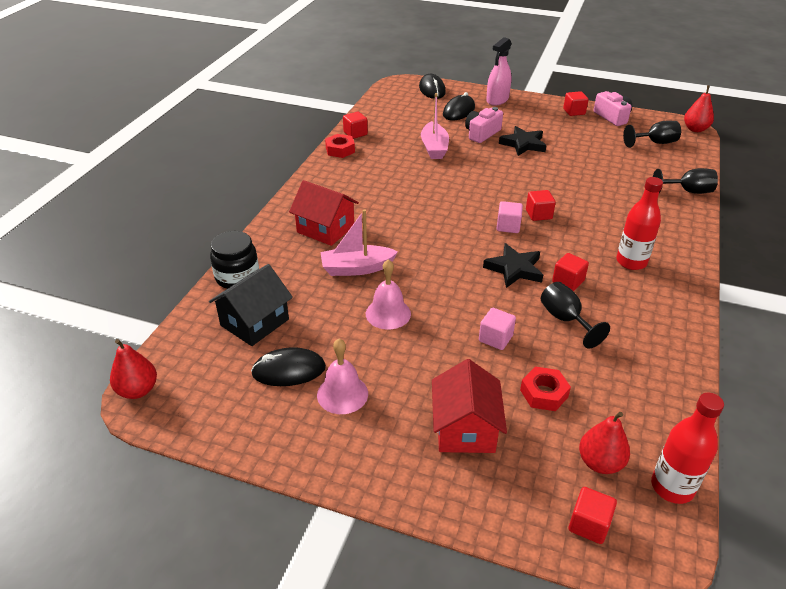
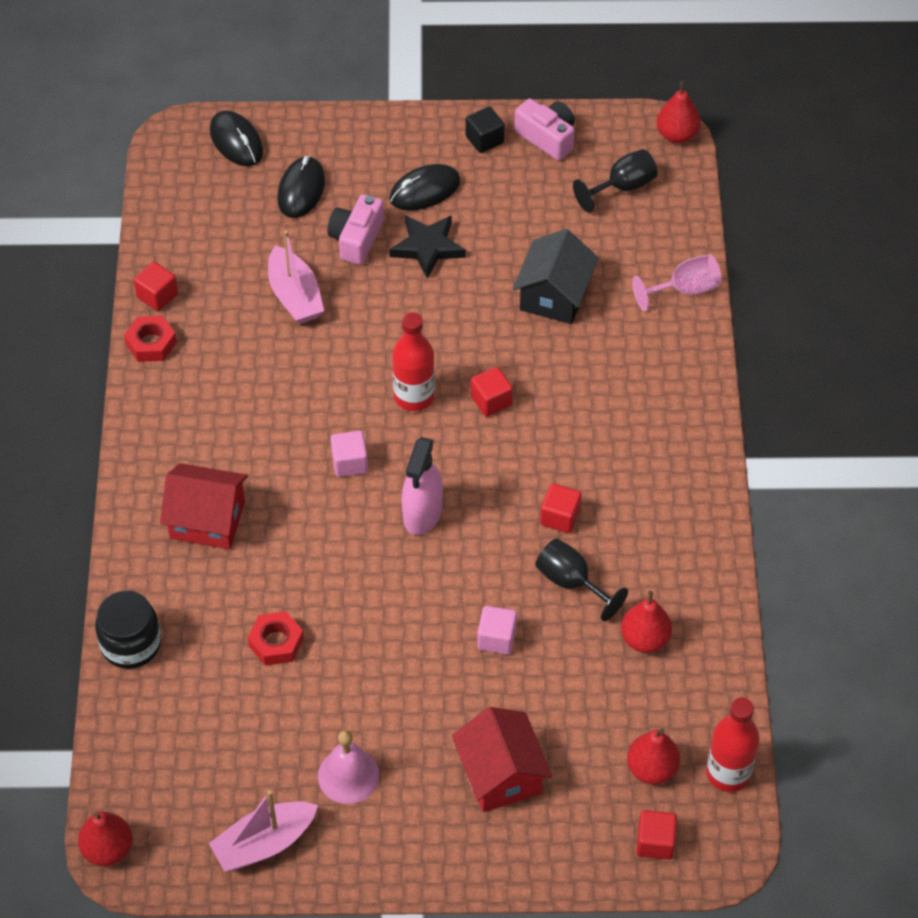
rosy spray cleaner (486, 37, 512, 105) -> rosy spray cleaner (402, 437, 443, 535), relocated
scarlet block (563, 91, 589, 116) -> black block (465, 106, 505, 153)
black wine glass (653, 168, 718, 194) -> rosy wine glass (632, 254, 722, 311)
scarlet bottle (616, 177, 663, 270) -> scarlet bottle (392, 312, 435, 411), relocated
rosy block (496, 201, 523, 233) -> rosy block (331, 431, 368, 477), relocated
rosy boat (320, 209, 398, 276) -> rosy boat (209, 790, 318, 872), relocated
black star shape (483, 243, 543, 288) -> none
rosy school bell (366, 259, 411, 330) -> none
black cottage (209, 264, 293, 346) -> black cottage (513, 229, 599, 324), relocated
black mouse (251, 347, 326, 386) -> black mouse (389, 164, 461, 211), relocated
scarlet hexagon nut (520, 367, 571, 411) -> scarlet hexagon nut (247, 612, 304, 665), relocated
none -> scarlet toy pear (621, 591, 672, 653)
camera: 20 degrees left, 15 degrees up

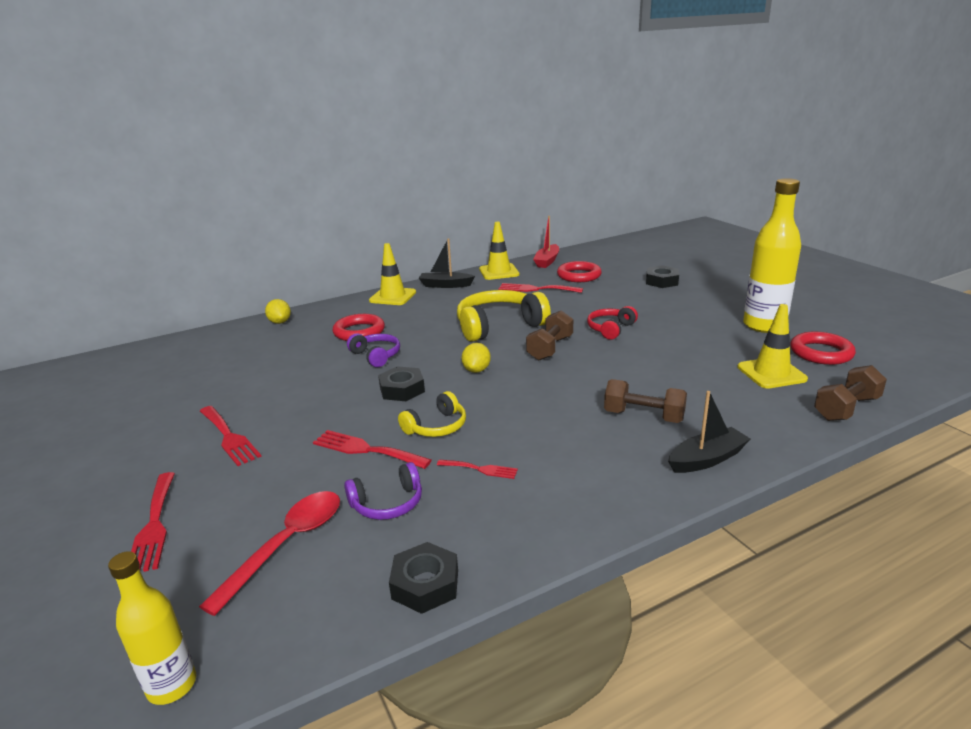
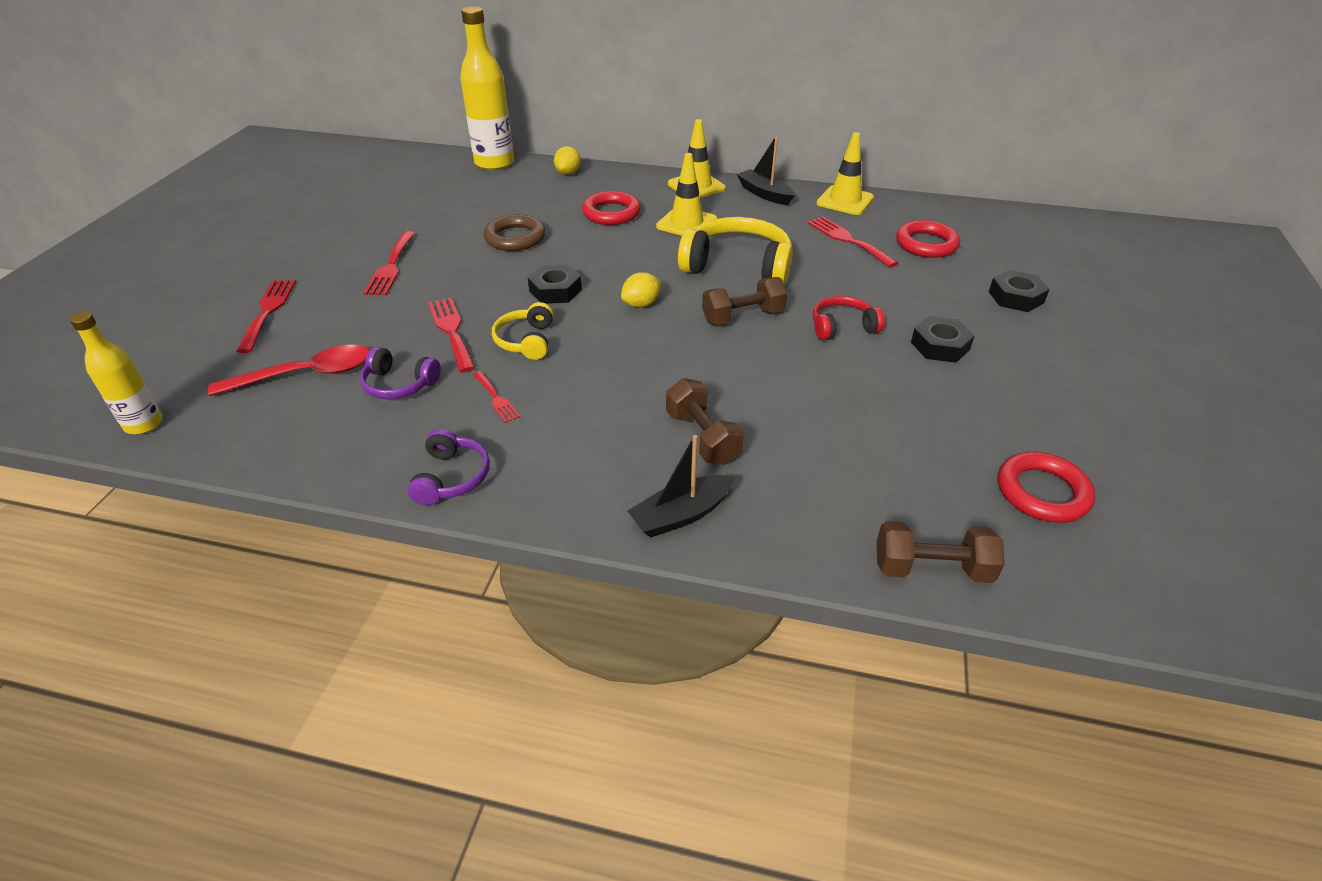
bright yellow bottle (743, 178, 801, 333) -> bright yellow bottle (460, 6, 514, 170), relocated
scarlet boat (533, 216, 559, 268) -> none
bright yellow safety cone (737, 304, 808, 389) -> bright yellow safety cone (656, 153, 717, 236), relocated
violet over-ear headphones (347, 333, 400, 367) -> violet over-ear headphones (408, 429, 490, 505), relocated
bright yellow over-ear headphones (398, 391, 466, 437) -> bright yellow over-ear headphones (492, 302, 553, 360), 90 degrees clockwise
black boat (668, 391, 750, 473) -> black boat (628, 435, 735, 537), 135 degrees clockwise
scarlet dinner fork (131, 472, 175, 572) -> scarlet dinner fork (236, 280, 296, 353), 150 degrees clockwise
black hexagon nut (389, 542, 458, 614) -> black hexagon nut (911, 316, 975, 363), relocated
none -> dark brown hoop (483, 214, 545, 251)
camera: 40 degrees right, 15 degrees up

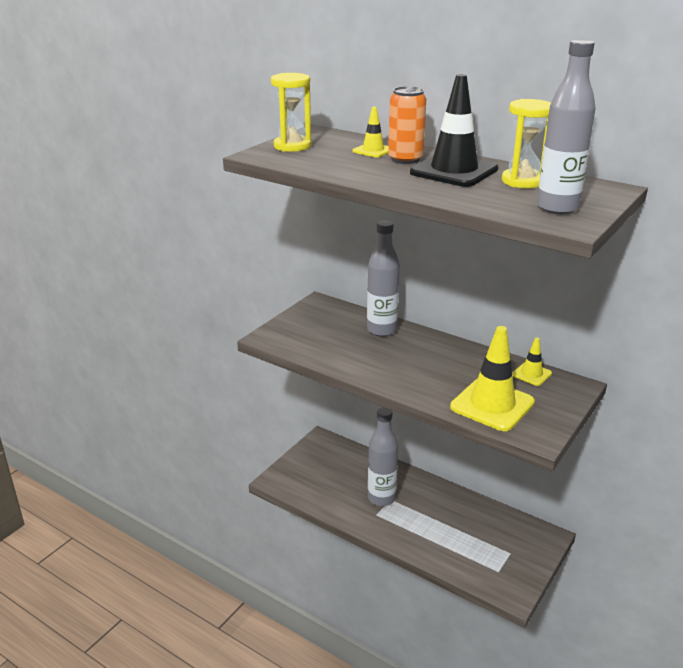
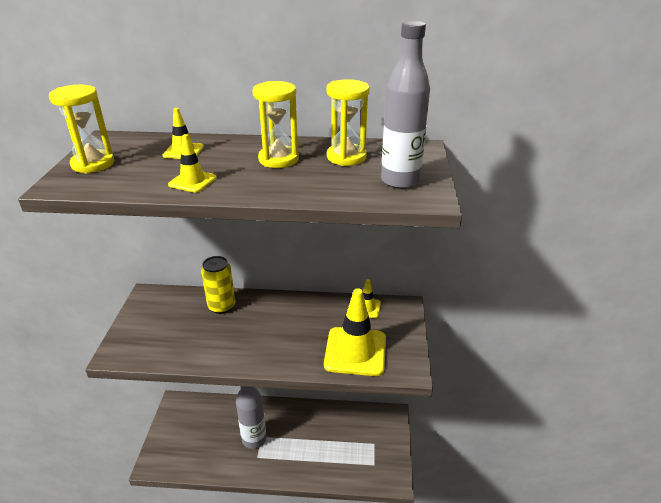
black safety cone (410, 74, 498, 187) -> bright yellow hourglass (252, 81, 299, 168)
orange soda can (388, 86, 426, 164) -> none
grey bottle (367, 220, 400, 337) -> bright yellow soda can (201, 256, 235, 314)
none -> bright yellow safety cone (168, 134, 217, 193)
camera: 30 degrees left, 5 degrees up

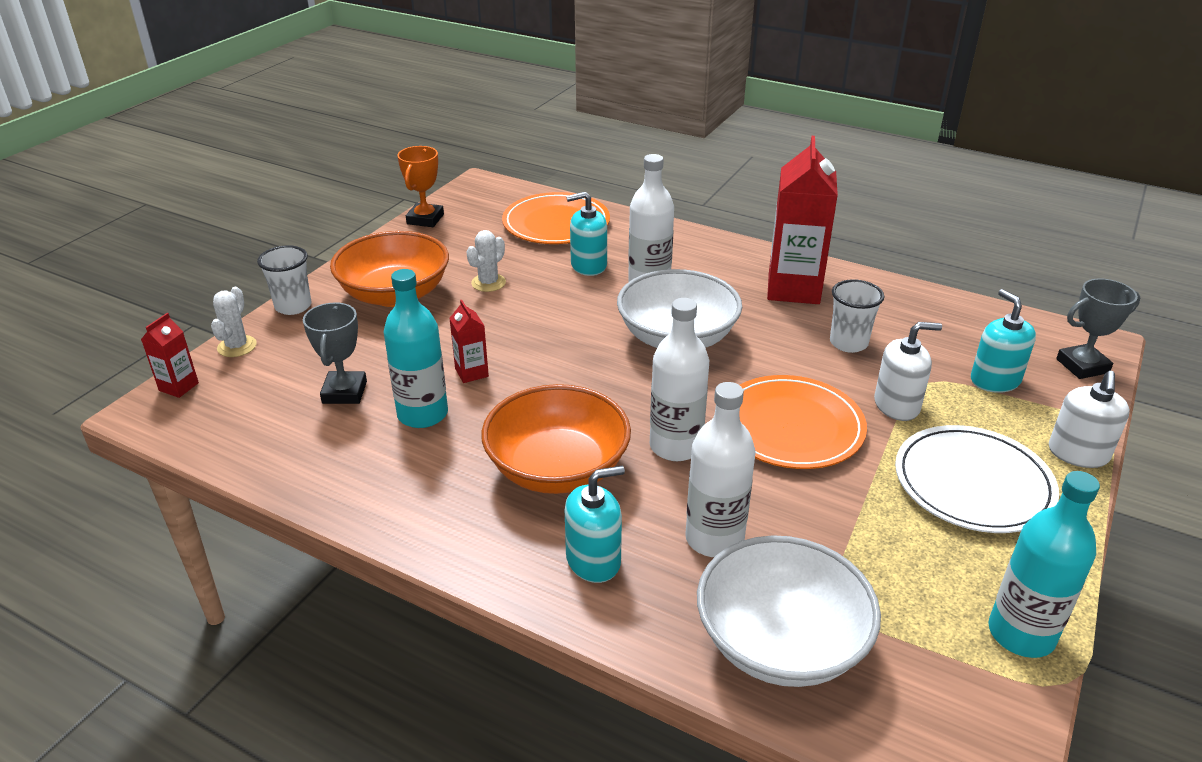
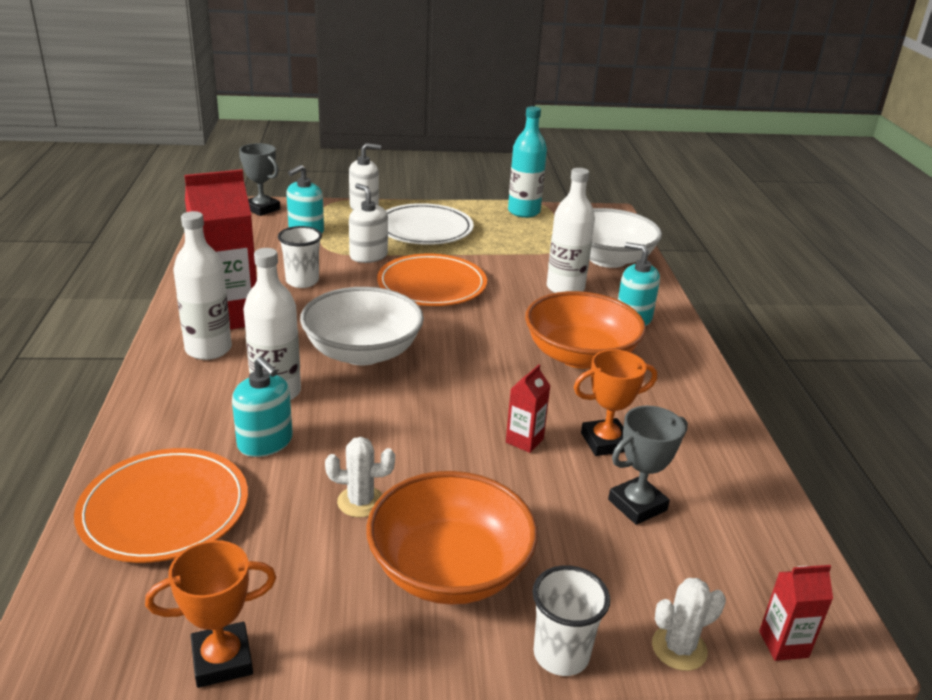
aqua bottle (384, 269, 448, 428) -> orange award cup (574, 349, 657, 456)
white bottle (650, 298, 709, 461) -> white bottle (173, 211, 232, 360), relocated
camera: 125 degrees left, 5 degrees down

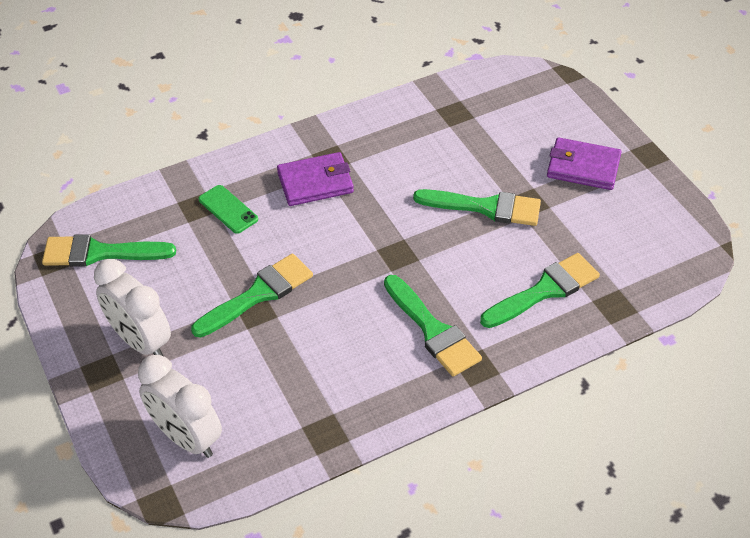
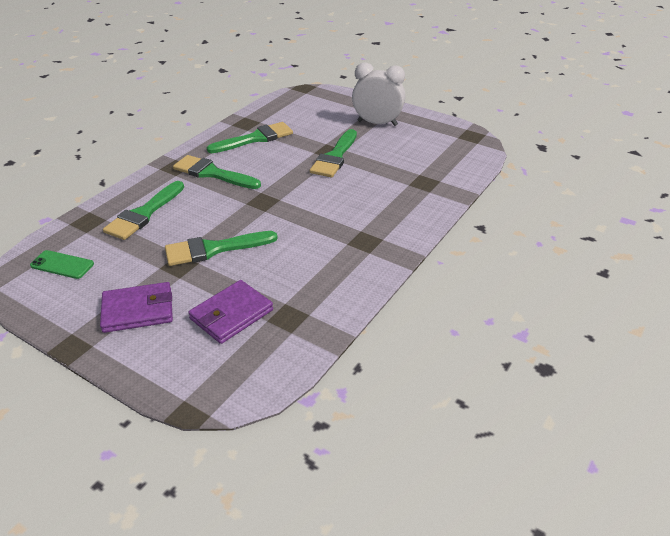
violet wallet (277, 152, 354, 206) -> violet wallet (188, 280, 273, 344), relocated
leaf-green phone (198, 185, 258, 234) -> leaf-green phone (30, 250, 94, 279), relocated
leaf-green brush (42, 234, 176, 267) -> leaf-green brush (207, 122, 293, 153), relocated
white alarm clock (138, 355, 222, 458) -> none
camera: 150 degrees right, 10 degrees down

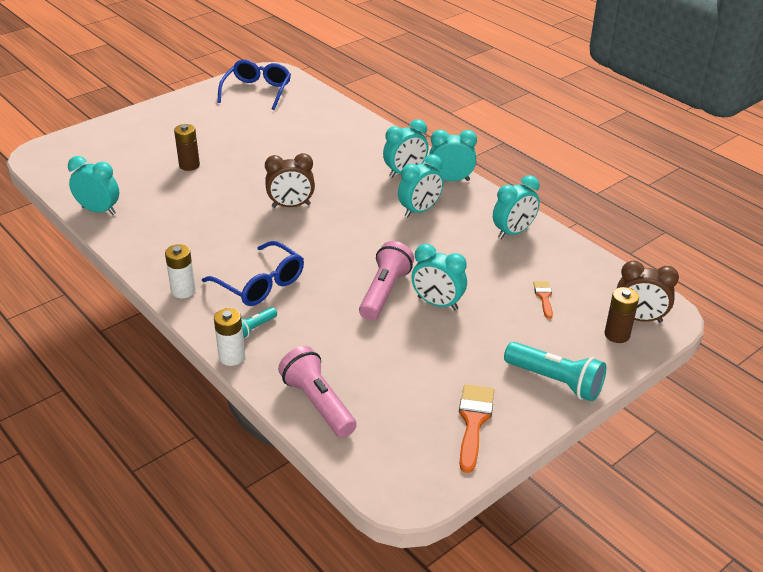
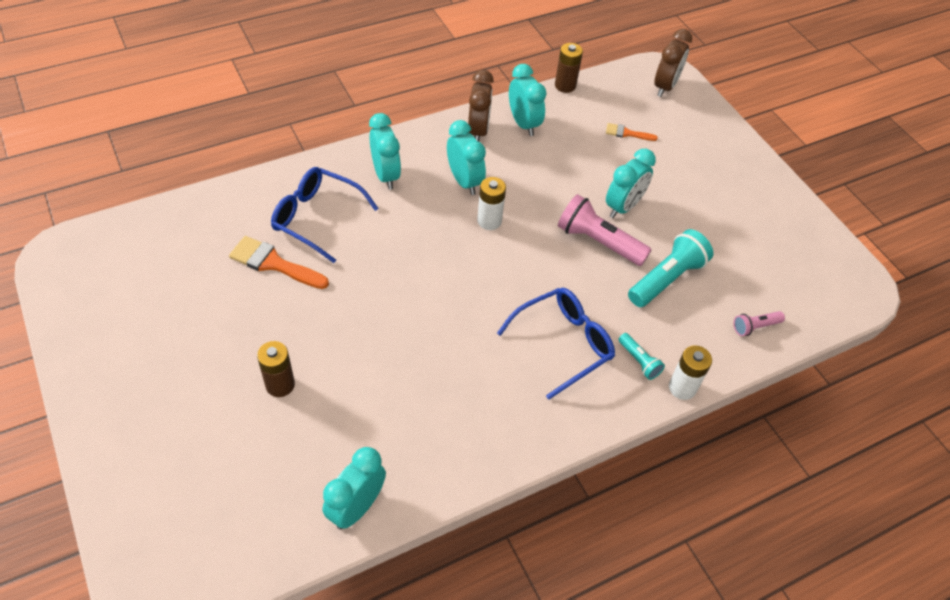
blue glasses (217, 60, 291, 110) -> blue glasses (271, 167, 379, 263), relocated
aqua alarm clock (429, 130, 477, 181) -> none
dark brown alarm clock (265, 153, 315, 208) -> dark brown alarm clock (468, 70, 494, 142), relocated
white AA battery (165, 244, 196, 298) -> white AA battery (477, 177, 506, 230), relocated
dark brown AA battery (605, 287, 639, 343) -> dark brown AA battery (555, 43, 583, 93), relocated
aqua flashlight (504, 342, 606, 401) -> aqua flashlight (628, 229, 713, 307), relocated
rosy flashlight (278, 346, 357, 438) -> rosy flashlight (733, 311, 785, 336), x0.52
orange brush (459, 384, 494, 473) -> orange brush (229, 236, 329, 289), relocated
camera: 80 degrees left, 15 degrees up

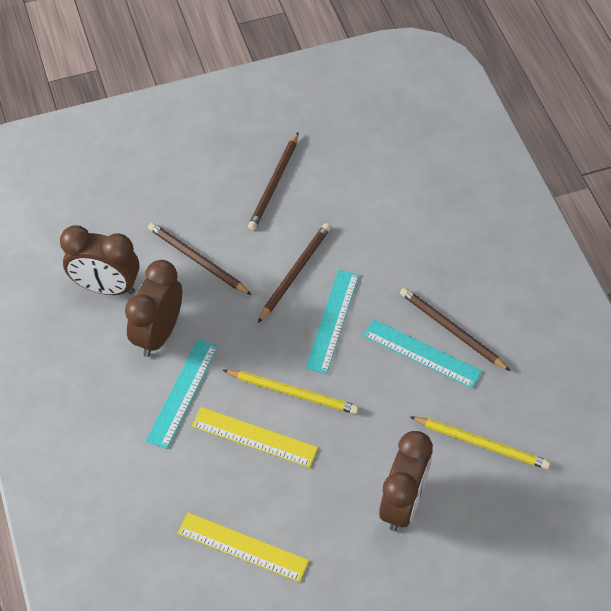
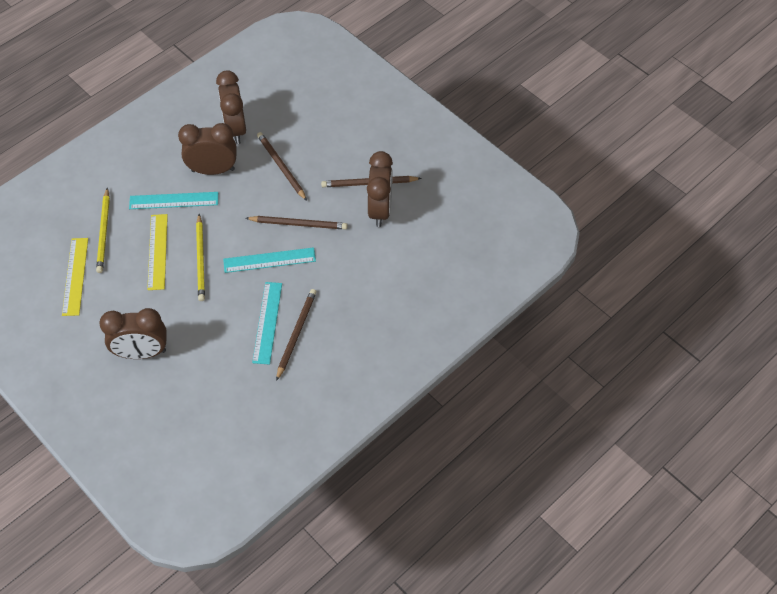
dark brown lead pencil (148, 222, 252, 295) -> dark brown lead pencil (257, 132, 307, 201), 45 degrees counterclockwise
bright yellow lead pencil (410, 416, 551, 470) -> bright yellow lead pencil (96, 187, 110, 273), relocated
none -> dark brown alarm clock (367, 151, 393, 227)
camera: 65 degrees right, 0 degrees up

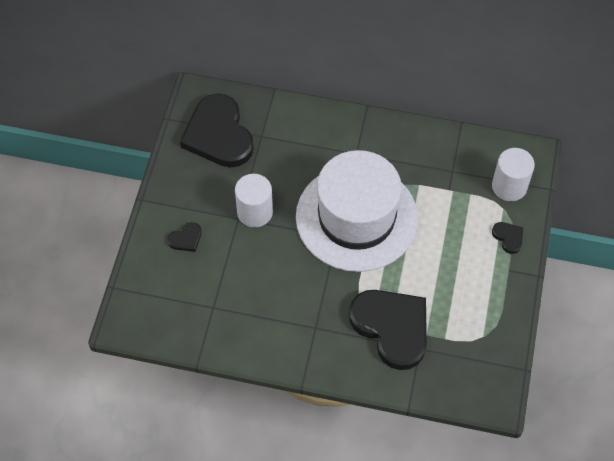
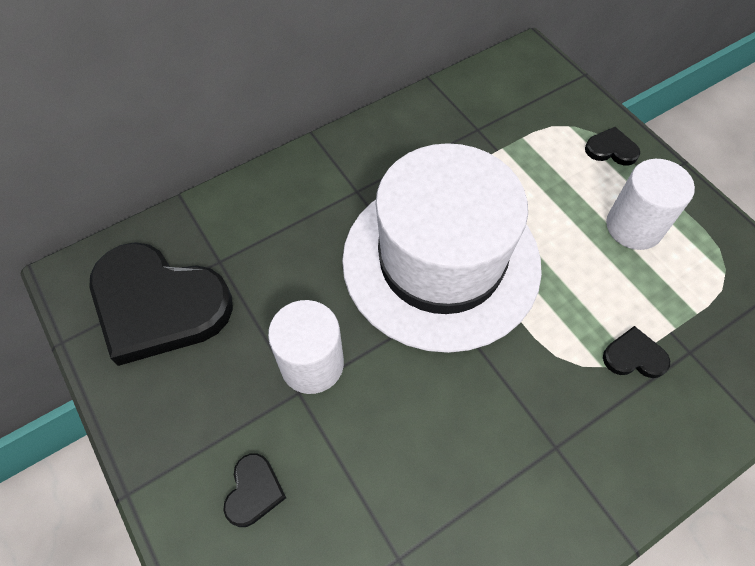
white cylinder shape (492, 148, 535, 201) -> white cylinder shape (606, 159, 695, 250), relocated
black heart (349, 290, 427, 370) -> black heart (603, 326, 670, 378), x0.41
camera: 45 degrees left, 0 degrees up

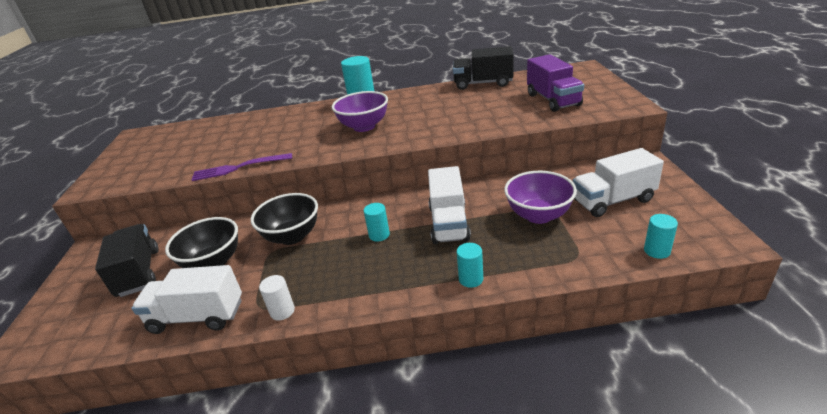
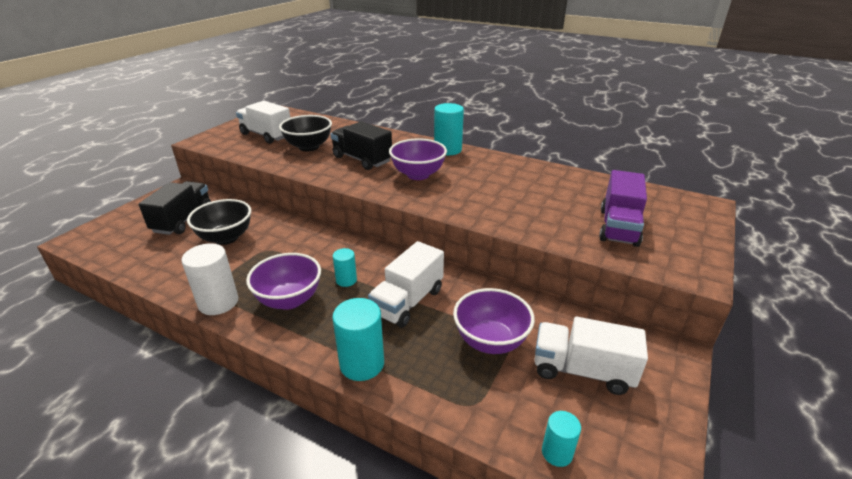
black toy truck (453, 46, 514, 90) -> black toy truck (330, 121, 392, 170), relocated
violet dinner fork (192, 153, 292, 181) -> none
black serving bowl (251, 193, 318, 245) -> black serving bowl (279, 115, 332, 151), relocated
aqua cylinder shape (457, 243, 483, 288) -> aqua cylinder shape (332, 298, 384, 381), x1.73
white toy truck (132, 265, 242, 334) -> white toy truck (236, 101, 290, 144), relocated
white cylinder shape (259, 275, 295, 321) -> white cylinder shape (181, 243, 238, 315), x1.73
none -> violet serving bowl (246, 253, 321, 310)
camera: 30 degrees right, 0 degrees up

